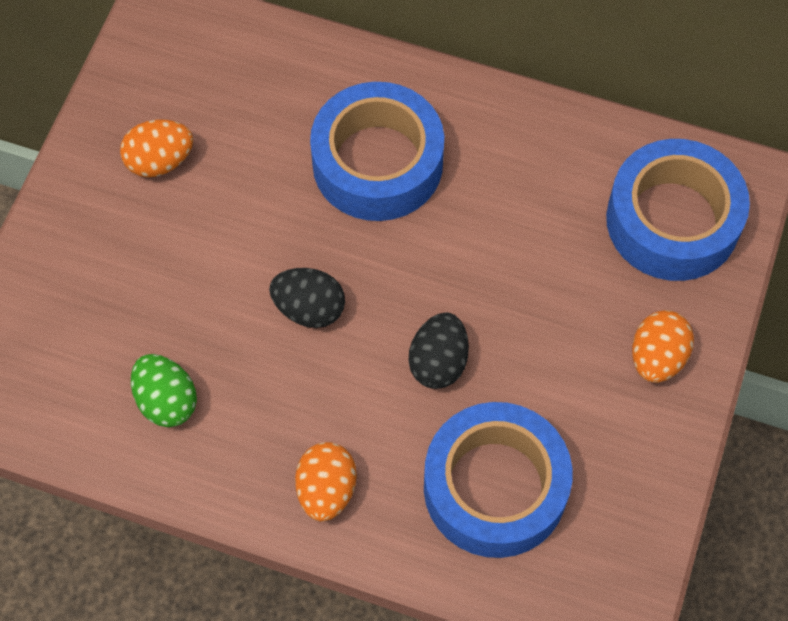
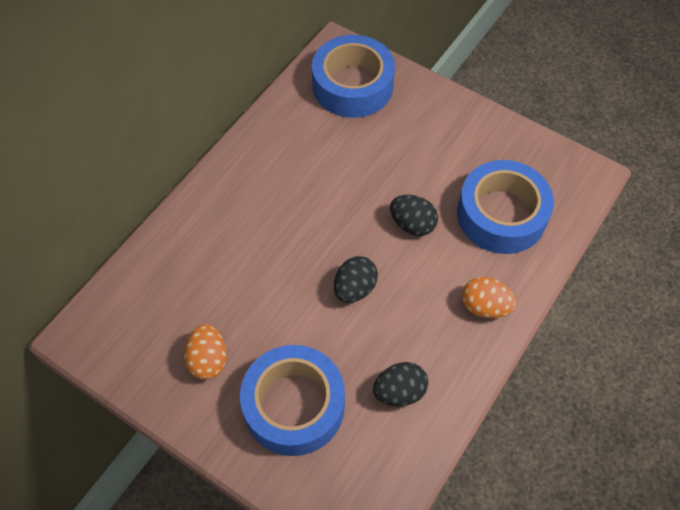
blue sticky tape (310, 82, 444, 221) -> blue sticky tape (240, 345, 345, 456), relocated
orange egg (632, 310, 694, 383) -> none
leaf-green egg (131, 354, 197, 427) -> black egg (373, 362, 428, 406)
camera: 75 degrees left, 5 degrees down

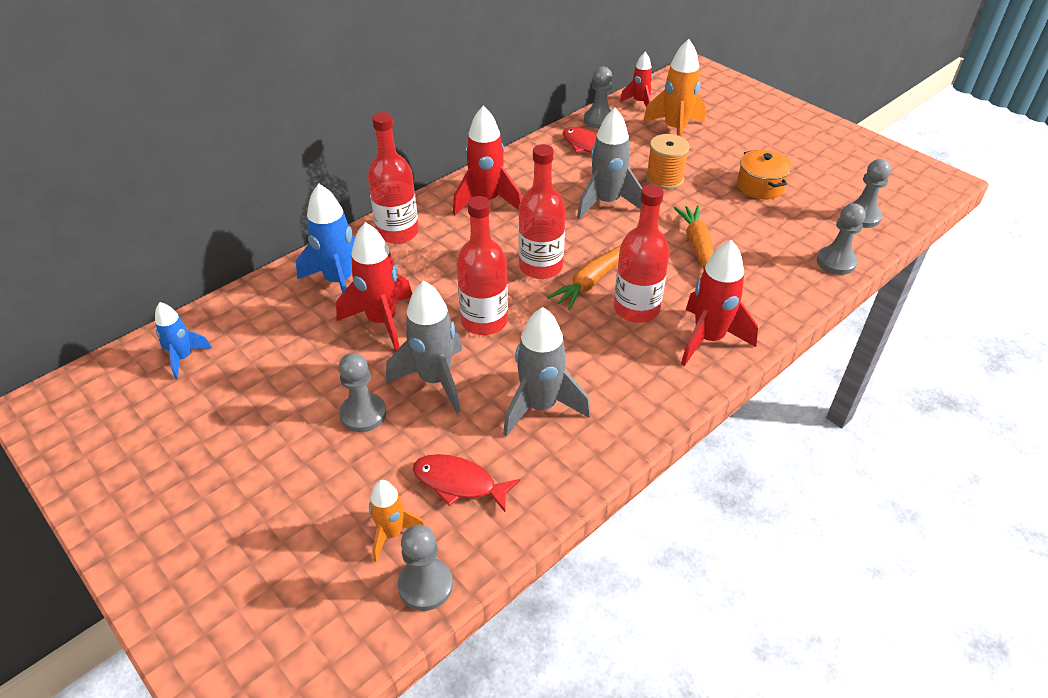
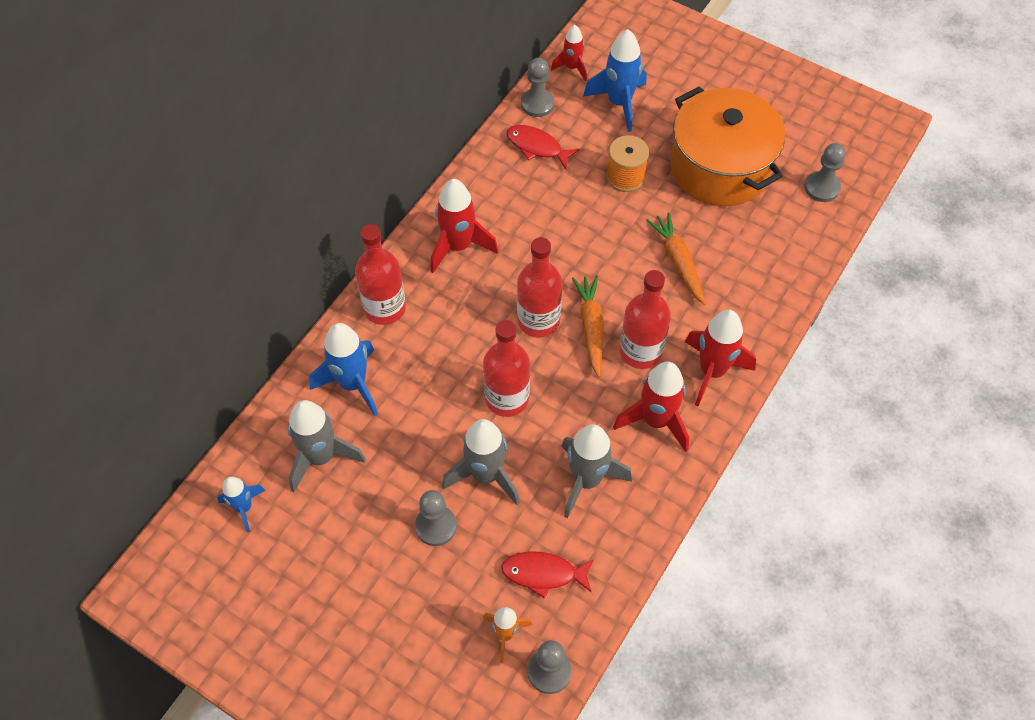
orange rocket (643, 39, 706, 137) -> blue rocket (583, 29, 646, 132)
grey rocket (577, 107, 642, 219) -> grey rocket (288, 400, 366, 492), relocated
orange pot (737, 150, 792, 200) -> orange pot (670, 86, 785, 206), x2.13
grey pawn (817, 203, 866, 275) -> none
scarlet rocket (336, 222, 412, 351) -> scarlet rocket (613, 362, 689, 452), relocated
orange root vegetable (547, 245, 621, 310) -> orange root vegetable (572, 275, 604, 377), 150 degrees clockwise
camera: 15 degrees left, 15 degrees up

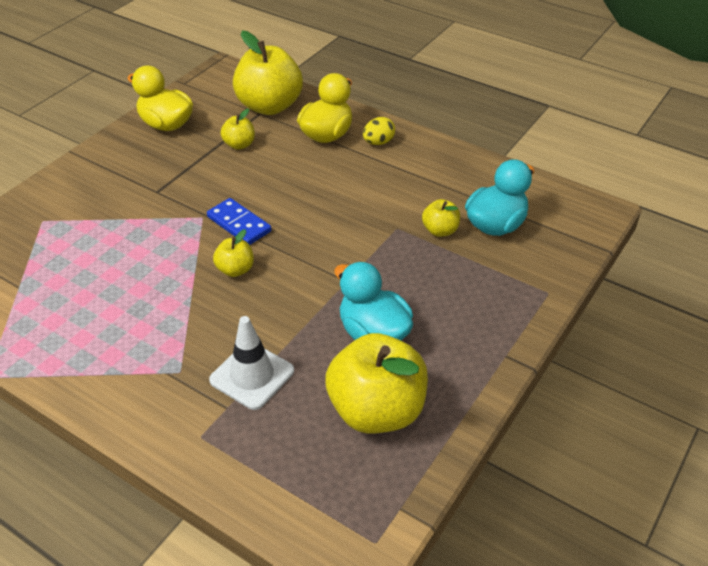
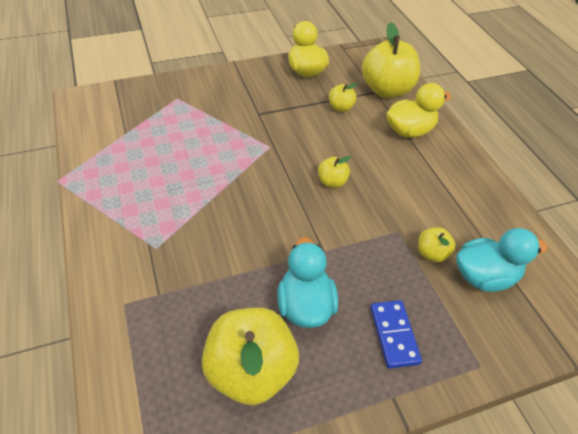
bright yellow egg (363, 117, 395, 145) -> none
blue domino piece (207, 198, 272, 245) -> blue domino piece (370, 300, 422, 369), relocated
bright yellow apple fruit (213, 229, 254, 277) -> bright yellow apple fruit (318, 156, 351, 188), relocated
white safety cone (209, 316, 294, 410) -> none
camera: 35 degrees right, 5 degrees up

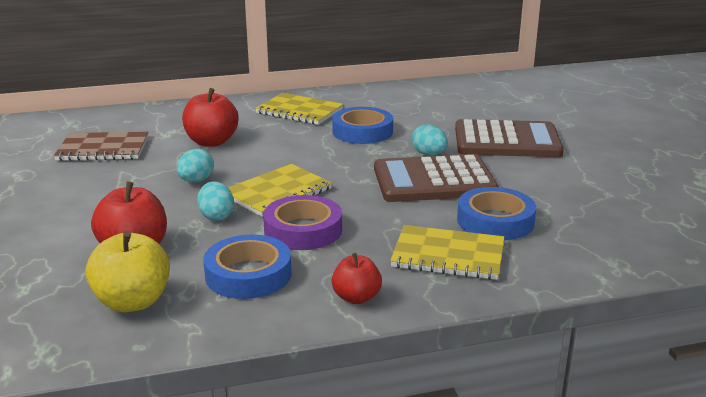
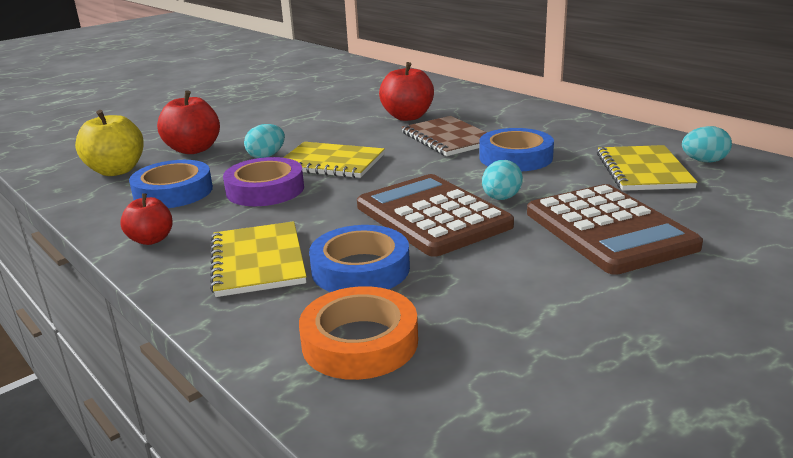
bright yellow exercise book (255, 93, 344, 125) -> bright yellow exercise book (597, 145, 698, 191), relocated
dark brown exercise book (54, 132, 149, 161) -> dark brown exercise book (402, 116, 487, 156), relocated
aqua egg (177, 149, 214, 182) -> aqua egg (682, 126, 732, 162), relocated
none -> orange sticky tape (299, 286, 418, 380)
camera: 65 degrees right, 0 degrees up

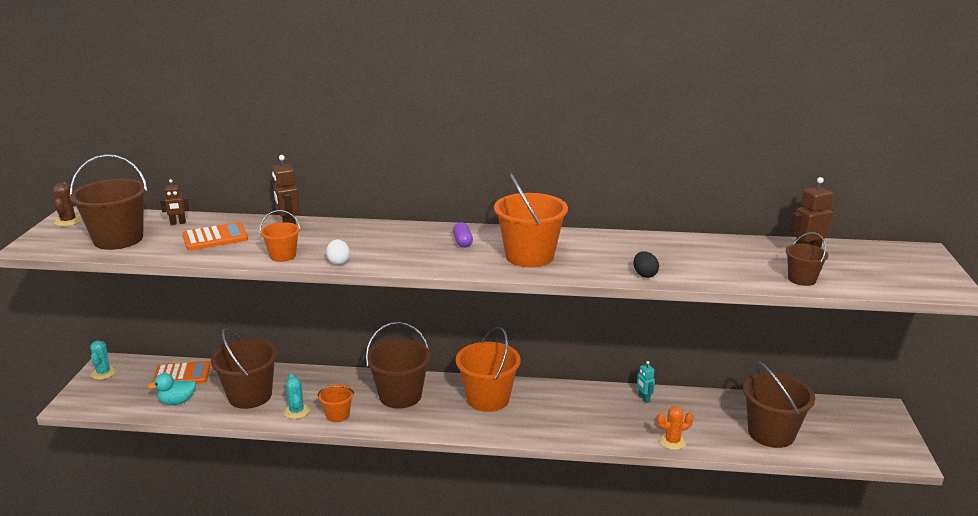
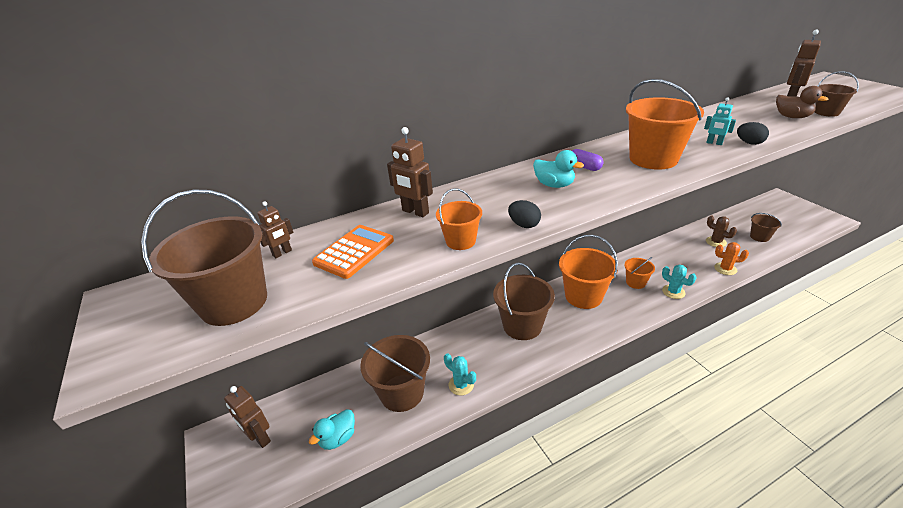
dark brown prickly plant (53, 182, 82, 226) -> dark brown prickly plant (706, 215, 737, 247), relocated
white egg (326, 240, 350, 265) -> black egg (508, 200, 541, 228)
aqua prickly plant (90, 341, 117, 380) -> aqua prickly plant (662, 265, 697, 299), relocated
orange adding machine (152, 361, 211, 384) -> none
aqua toy robot (637, 361, 655, 403) -> aqua toy robot (704, 97, 736, 145), relocated
dark brown bucket (743, 361, 815, 448) -> dark brown bucket (750, 213, 782, 242), x0.53
orange bucket (318, 384, 354, 422) -> orange bucket (624, 257, 655, 289), relocated
orange prickly plant (657, 406, 694, 450) -> orange prickly plant (714, 242, 749, 275), 60 degrees clockwise
none -> dark brown rubber duck (776, 86, 829, 118)
none -> aqua rubber duck (533, 150, 584, 188)
none -> dark brown toy robot (224, 386, 271, 448)
camera: 30 degrees left, 10 degrees up

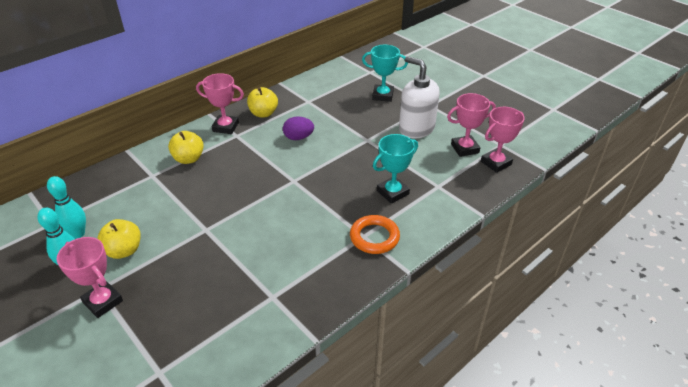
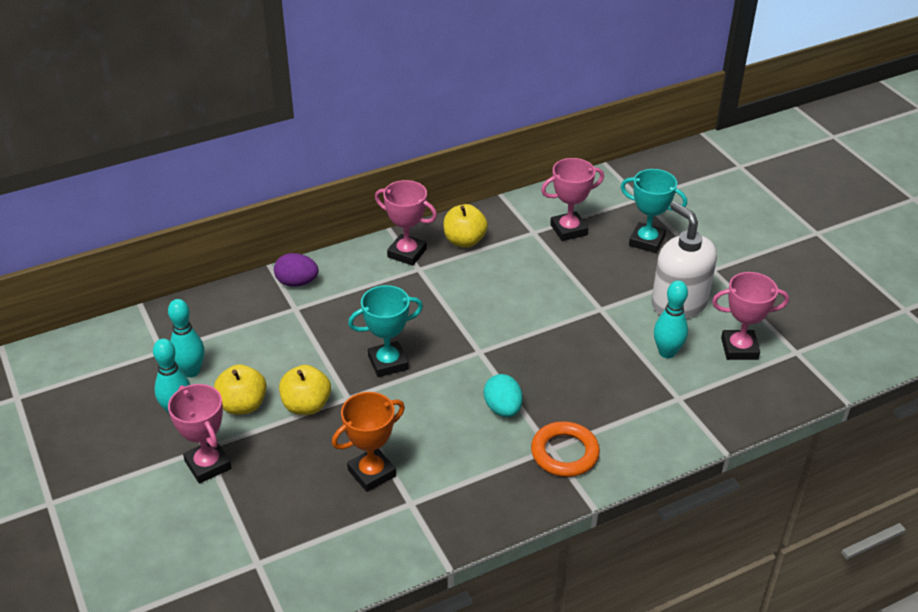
rosy award cup (481, 107, 525, 173) -> rosy award cup (541, 158, 604, 241), relocated
violet egg (283, 117, 314, 140) -> violet egg (274, 253, 318, 287), relocated
bright yellow apple fruit (168, 131, 204, 164) -> bright yellow apple fruit (279, 365, 331, 415), relocated
aqua award cup (373, 134, 418, 204) -> aqua award cup (348, 285, 423, 377), relocated
none -> aqua tenpin (654, 281, 688, 358)
none -> aqua egg (484, 374, 523, 417)
none -> orange award cup (332, 392, 405, 492)
camera: 15 degrees right, 0 degrees up

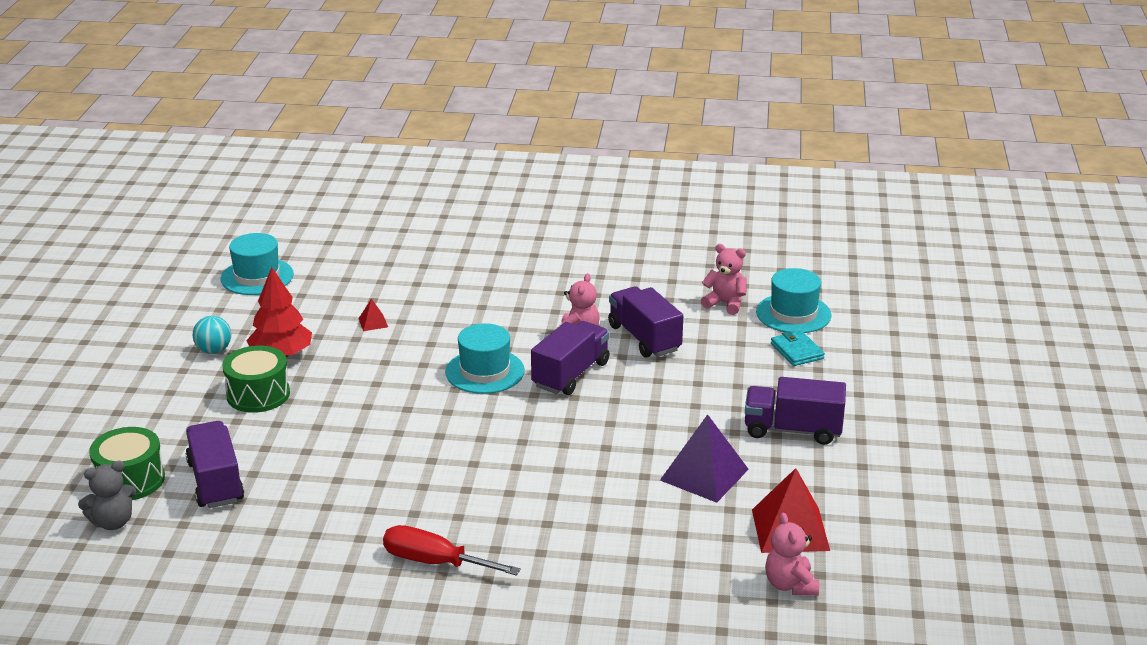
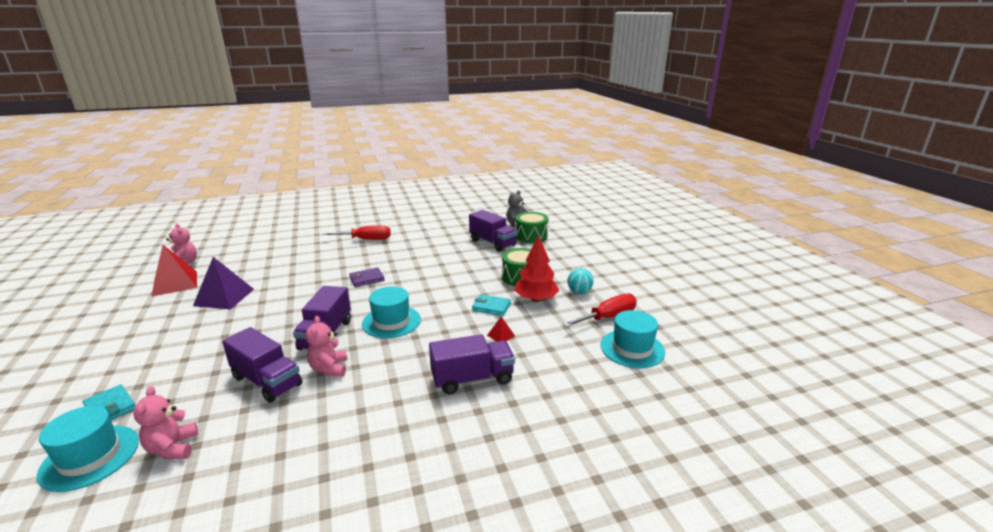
rosy teddy (701, 244, 746, 315) -> rosy teddy (133, 386, 198, 459), 75 degrees clockwise
violet toy truck (745, 377, 846, 445) -> violet toy truck (429, 334, 515, 394), relocated
none -> violet wallet (349, 267, 385, 287)
none -> scarlet screwdriver (563, 293, 637, 327)
none -> aqua wallet (472, 294, 511, 316)
camera: 155 degrees right, 5 degrees down

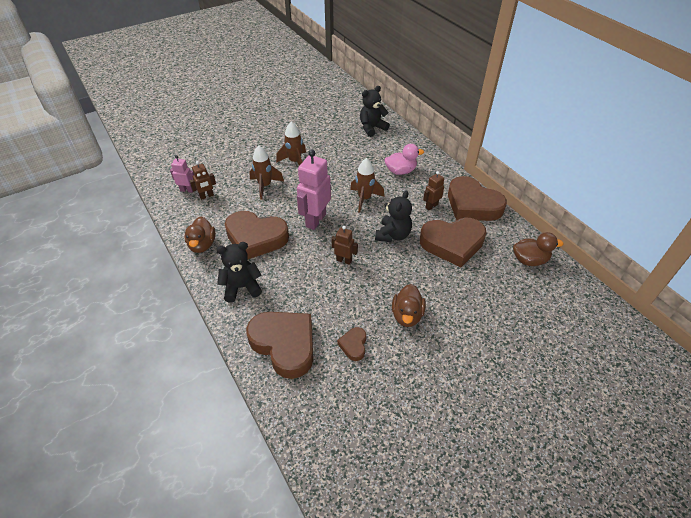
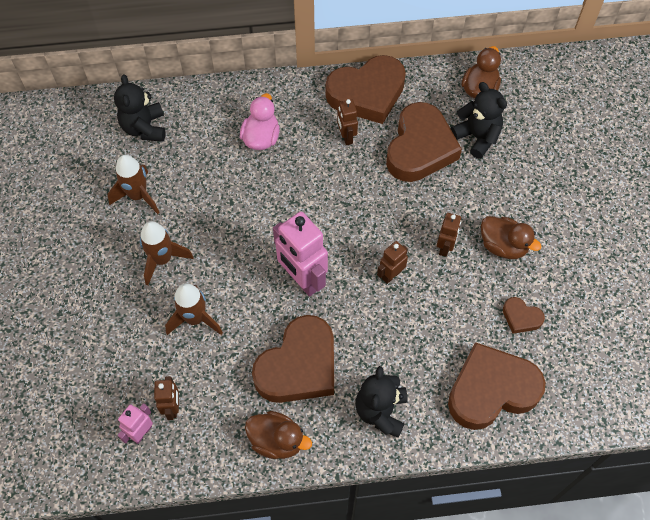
dark brown rocket (350, 158, 385, 213) -> dark brown rocket (107, 155, 160, 214), relocated
black teddy (375, 190, 412, 242) -> black teddy (450, 82, 507, 159), relocated
none -> dark brown toy robot (437, 213, 461, 257)
camera: 65 degrees left, 15 degrees up

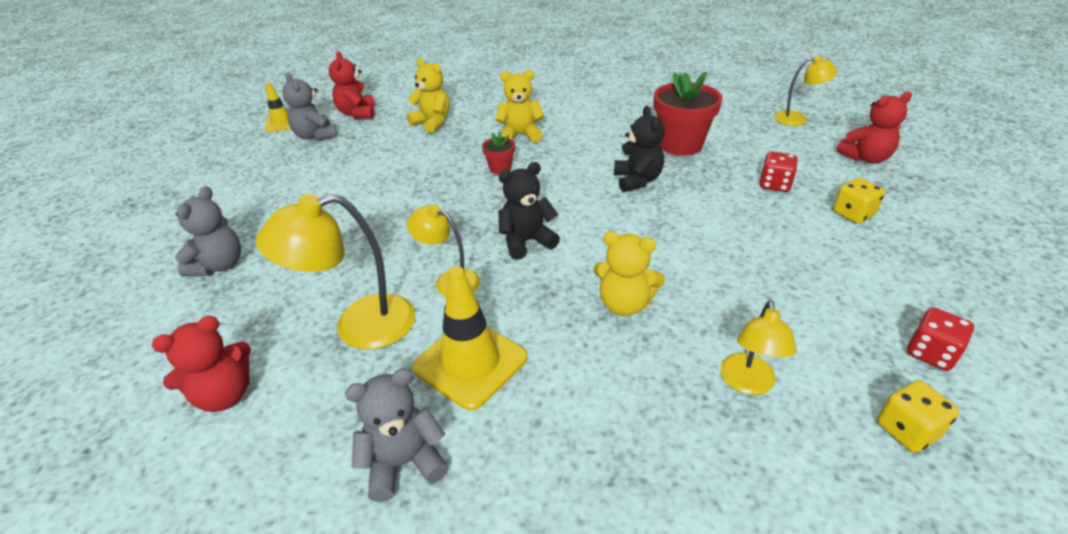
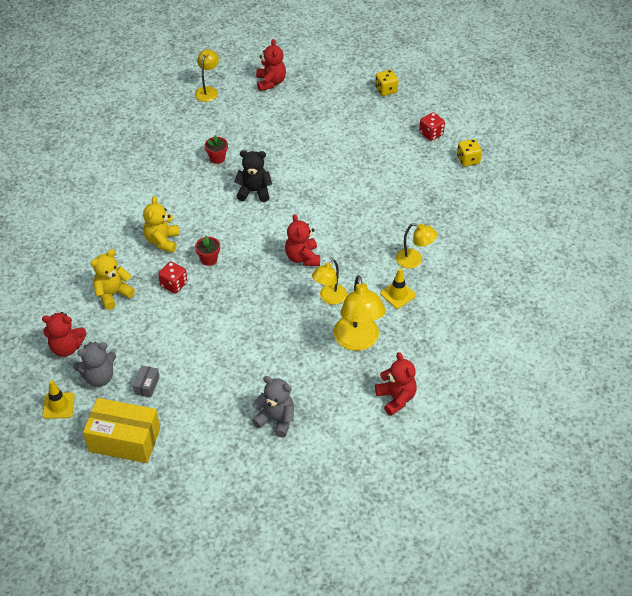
scarlet potted plant (654, 72, 723, 156) -> scarlet potted plant (205, 135, 228, 164), x0.49
scarlet game die (760, 151, 798, 192) -> scarlet game die (158, 262, 187, 293), relocated
black teddy (498, 162, 560, 260) -> scarlet teddy (285, 214, 320, 266)
bright yellow game die (833, 178, 885, 224) -> bright yellow game die (375, 70, 399, 96), relocated
bright yellow teddy (593, 231, 665, 317) -> none
bright yellow safety cone (412, 266, 527, 411) -> bright yellow safety cone (380, 268, 416, 309), x0.59
bright yellow desk lamp (720, 300, 797, 395) -> bright yellow desk lamp (396, 223, 437, 268), relocated
grey teddy (345, 368, 448, 502) -> none
none -> grey box (133, 365, 160, 398)
none -> bright yellow box (83, 398, 160, 463)
camera: 80 degrees left, 10 degrees up

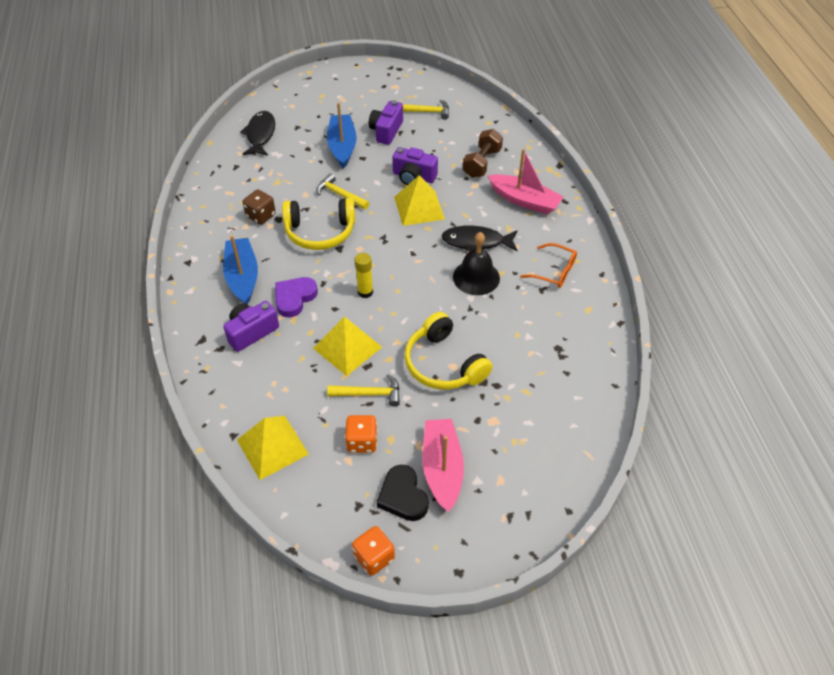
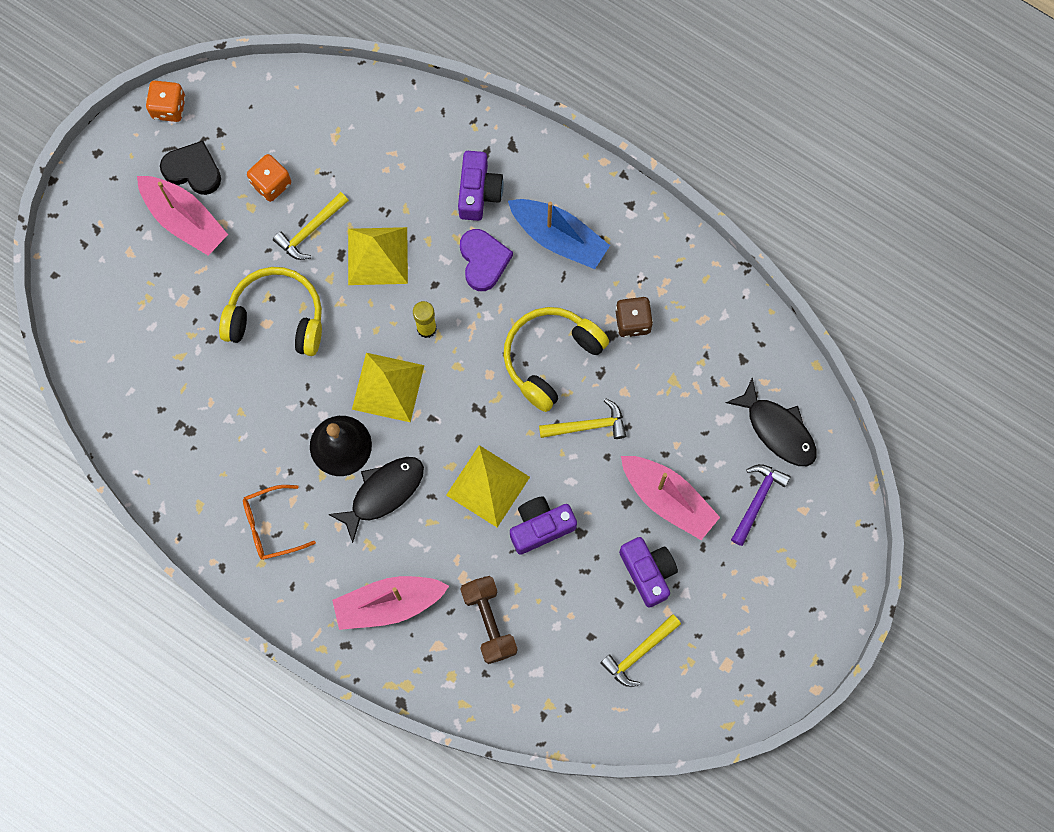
blue boat (327, 103, 357, 168) -> rosy boat (621, 456, 720, 540)
bright yellow solid pyramid (237, 416, 309, 480) -> bright yellow solid pyramid (352, 353, 424, 422), relocated
none -> violet hammer (731, 464, 790, 546)
camera: 135 degrees right, 25 degrees up

